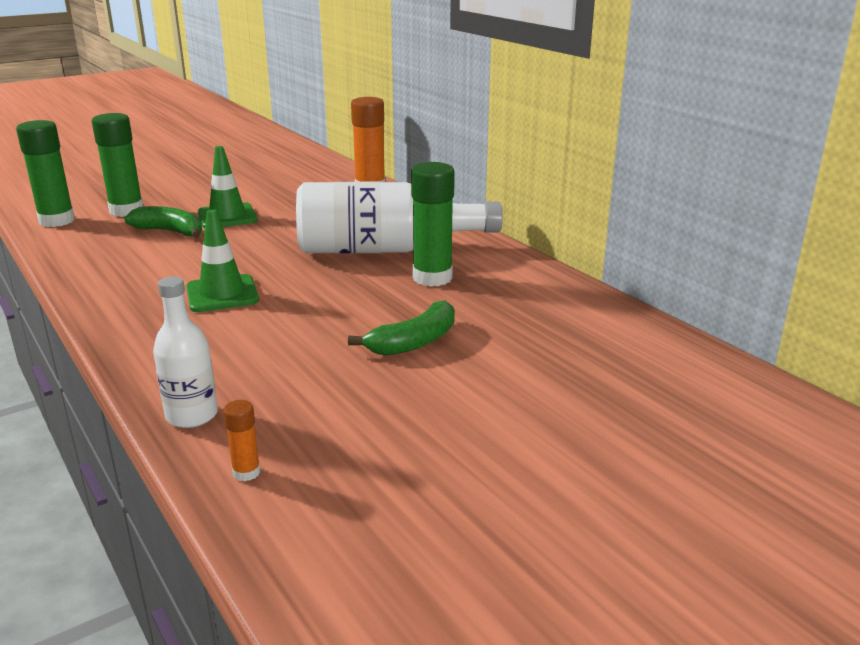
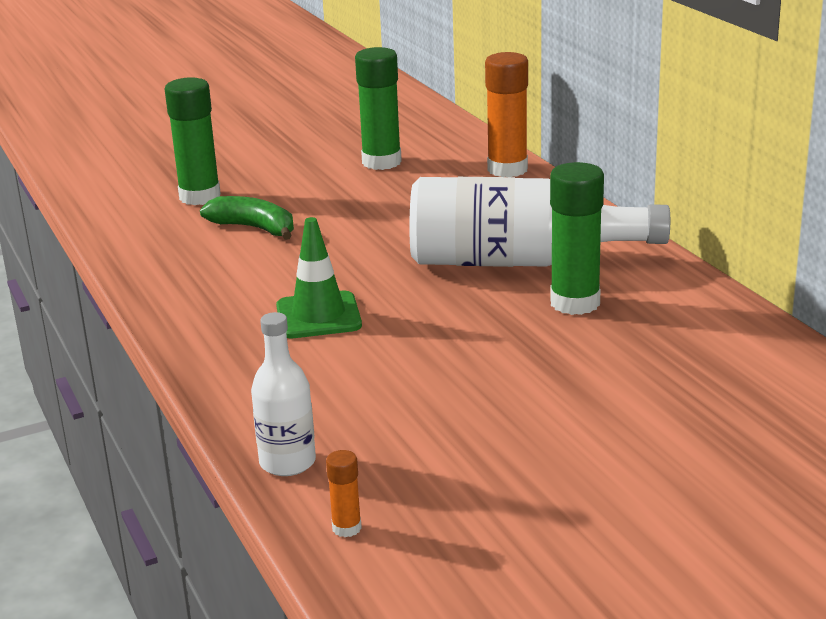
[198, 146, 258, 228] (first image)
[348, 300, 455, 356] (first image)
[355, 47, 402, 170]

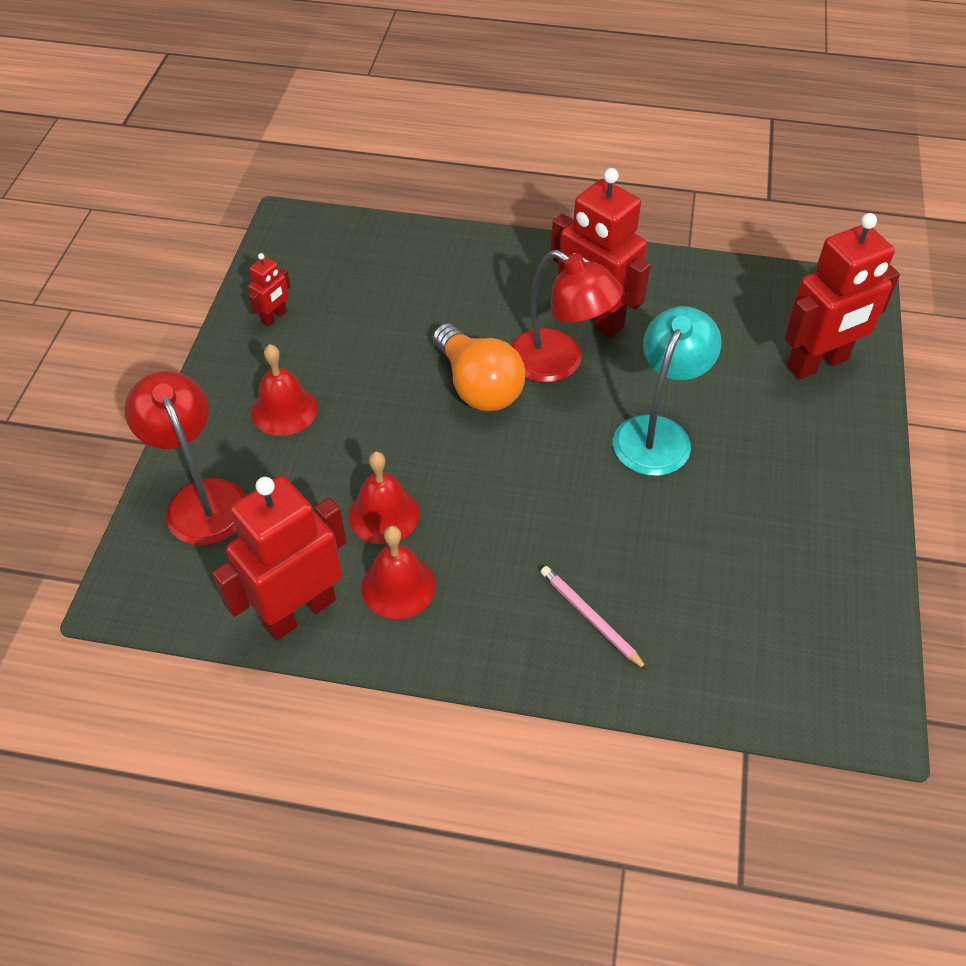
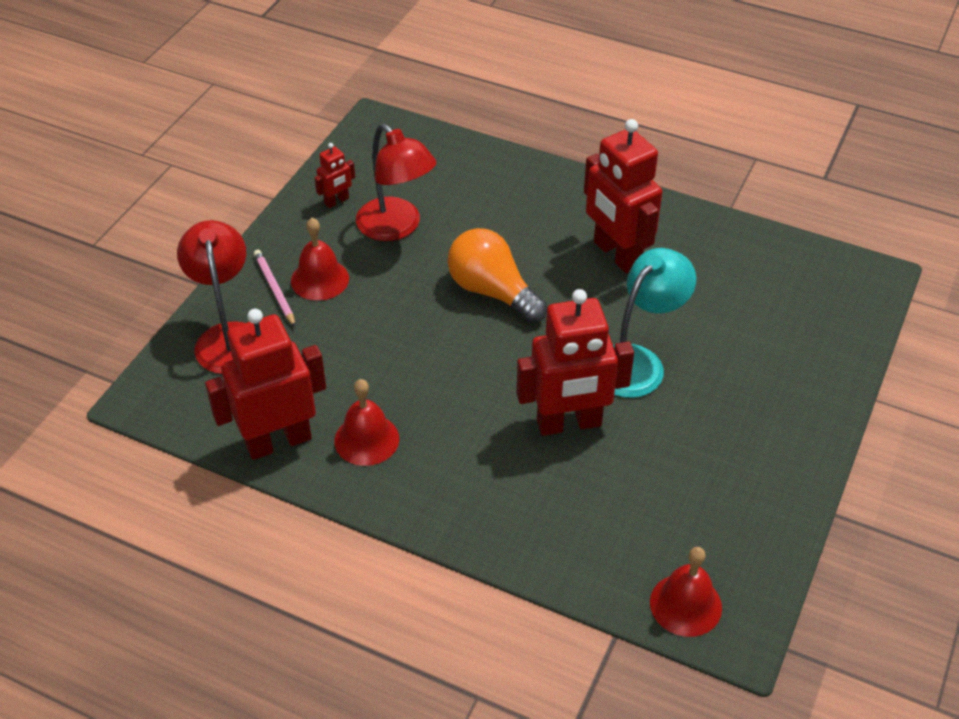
[650, 547, 722, 637]
[356, 124, 436, 241]
[254, 250, 295, 327]
[516, 289, 634, 436]
[447, 228, 547, 323]

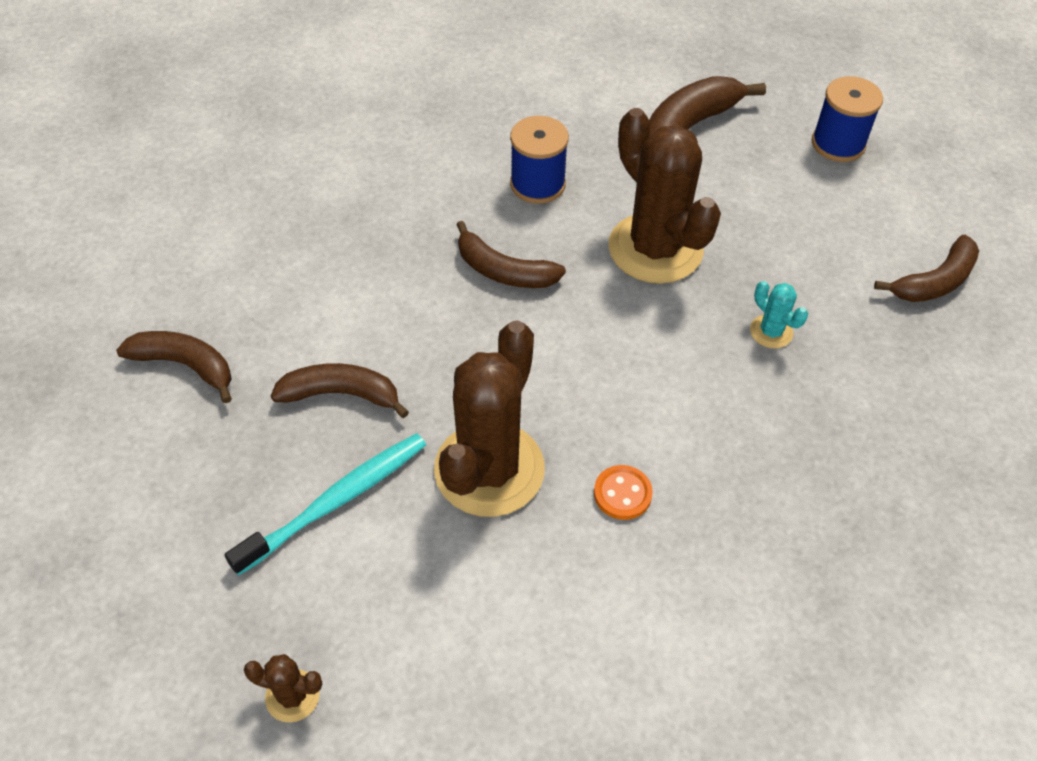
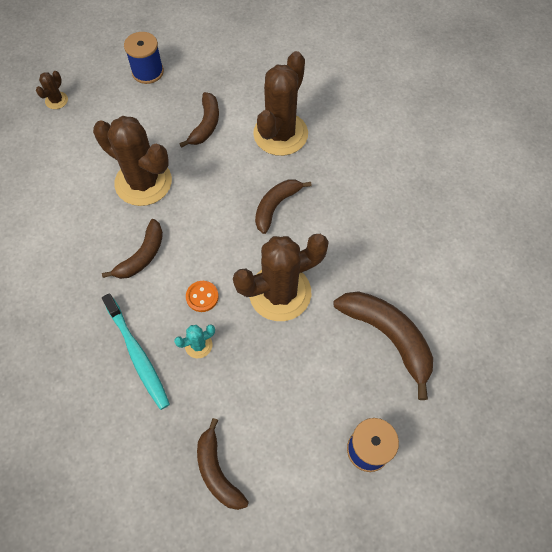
[253, 51, 308, 156]
[102, 219, 163, 279]
[102, 293, 170, 410]
[124, 32, 164, 84]
[186, 281, 219, 312]

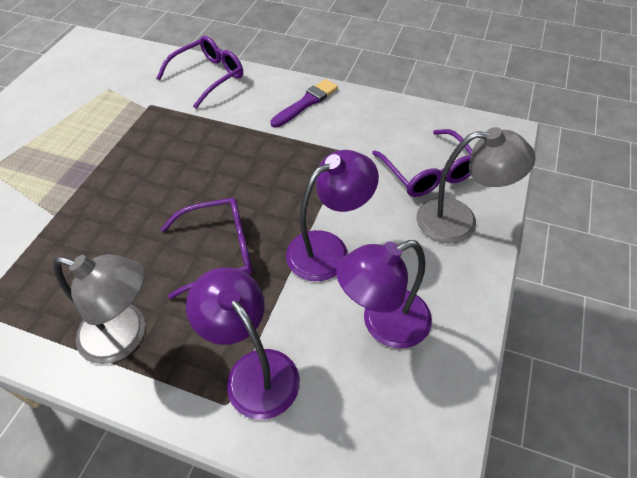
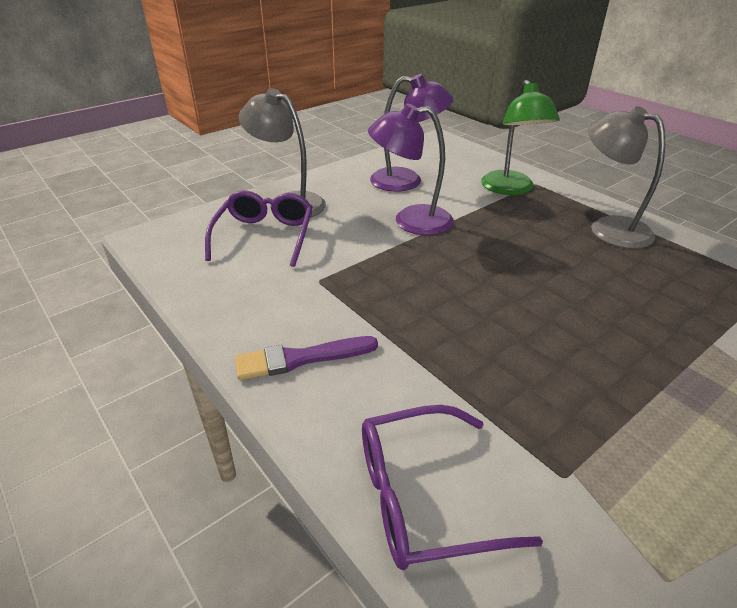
[160, 198, 252, 299] (first image)
[481, 80, 560, 195]

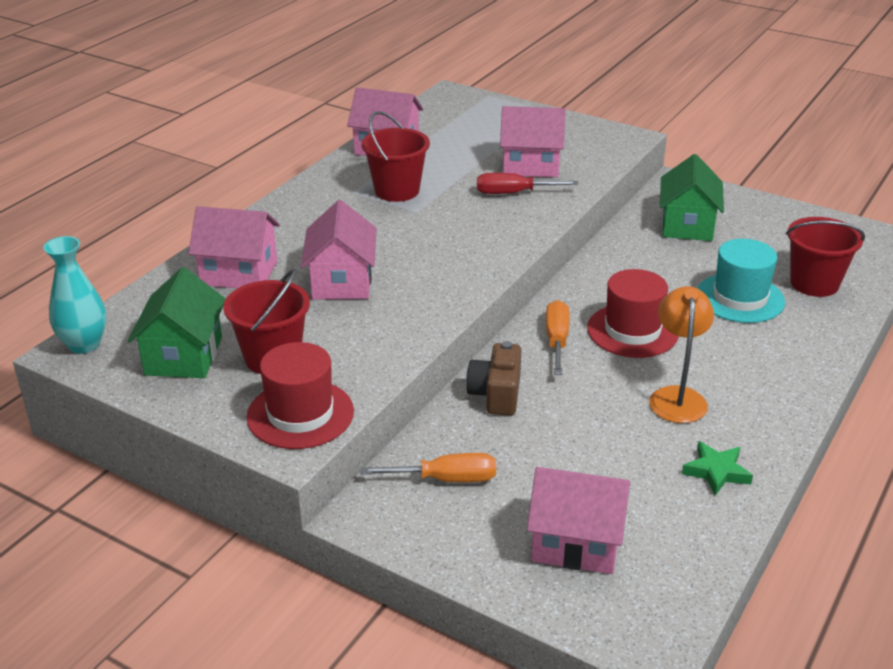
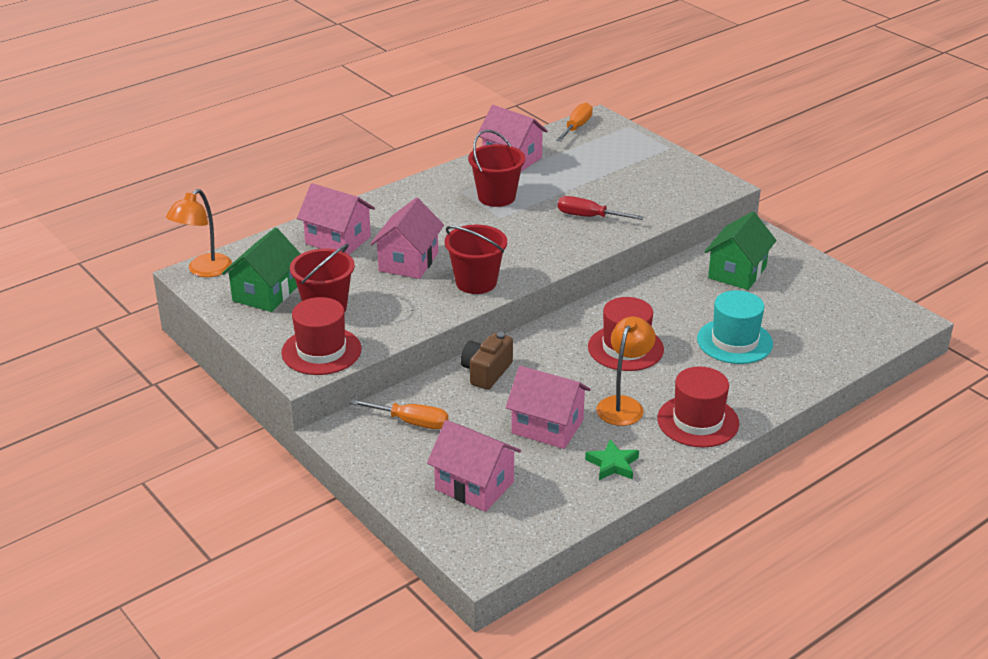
[657, 367, 739, 448]
[506, 366, 591, 449]
[556, 102, 593, 141]
[445, 225, 507, 294]
[166, 189, 232, 277]

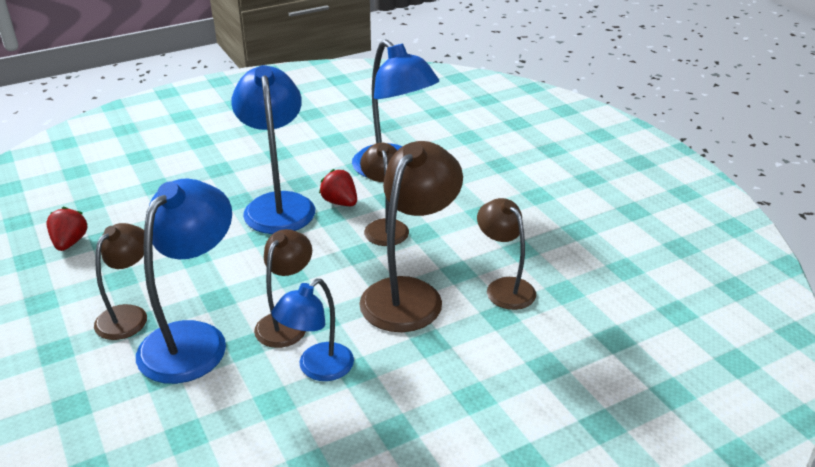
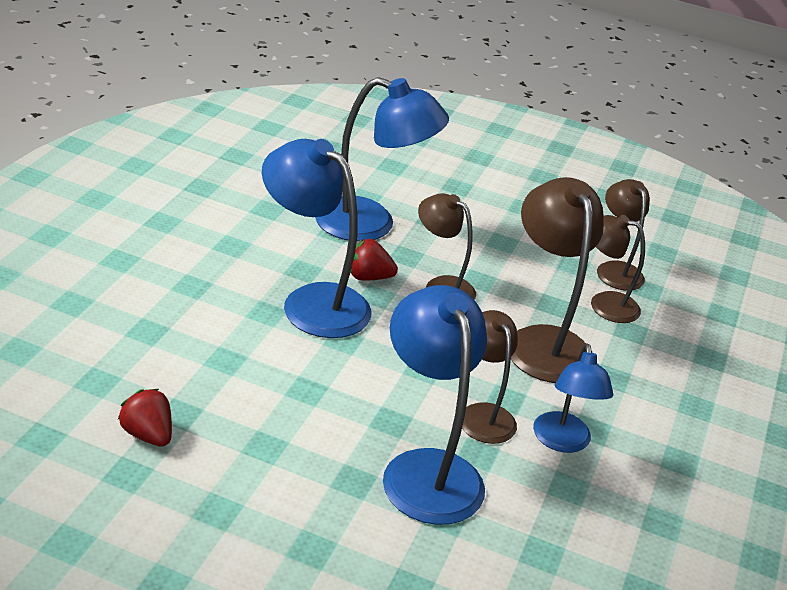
[597, 179, 650, 291]

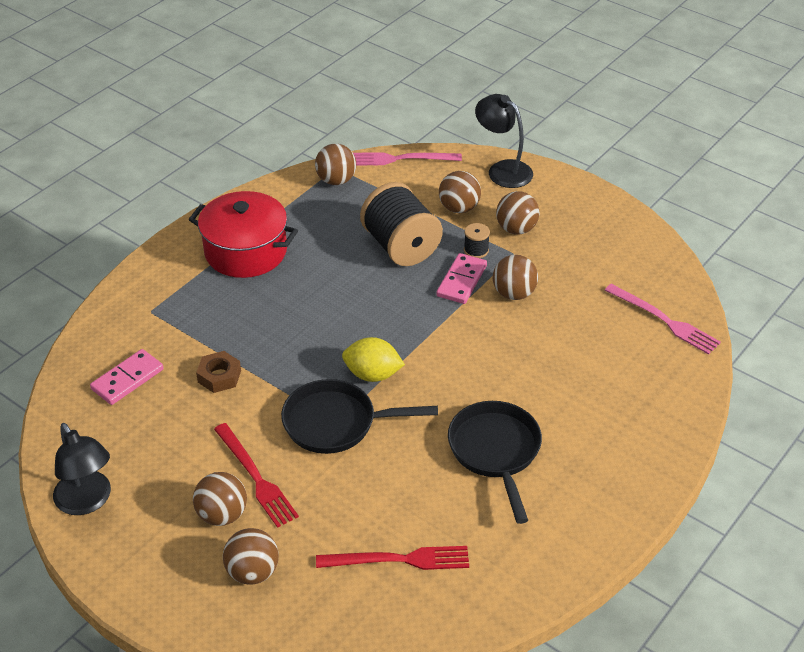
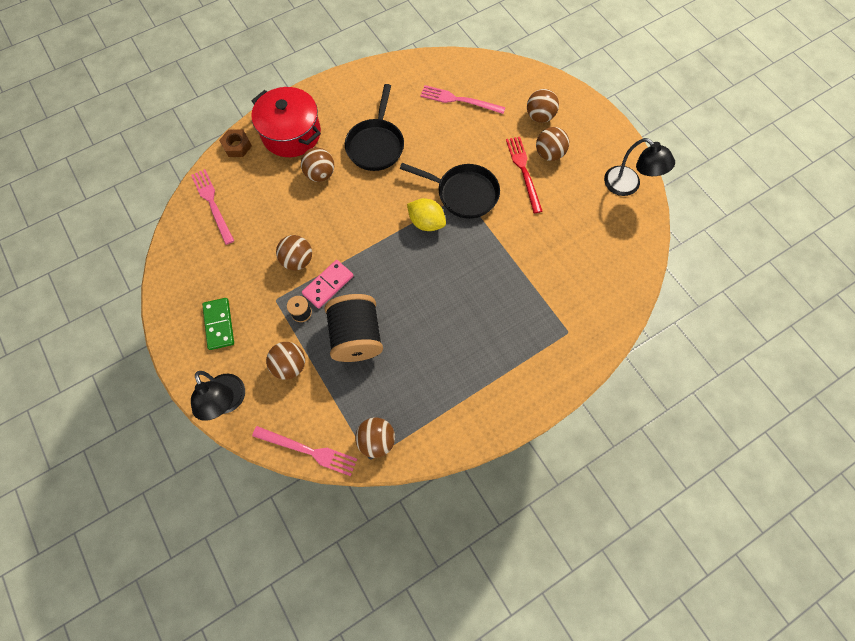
[90, 349, 164, 405] (first image)
[202, 298, 234, 350]
[251, 87, 321, 157]
[219, 129, 252, 157]
[301, 148, 334, 182]
[420, 85, 505, 114]
[604, 138, 675, 196]

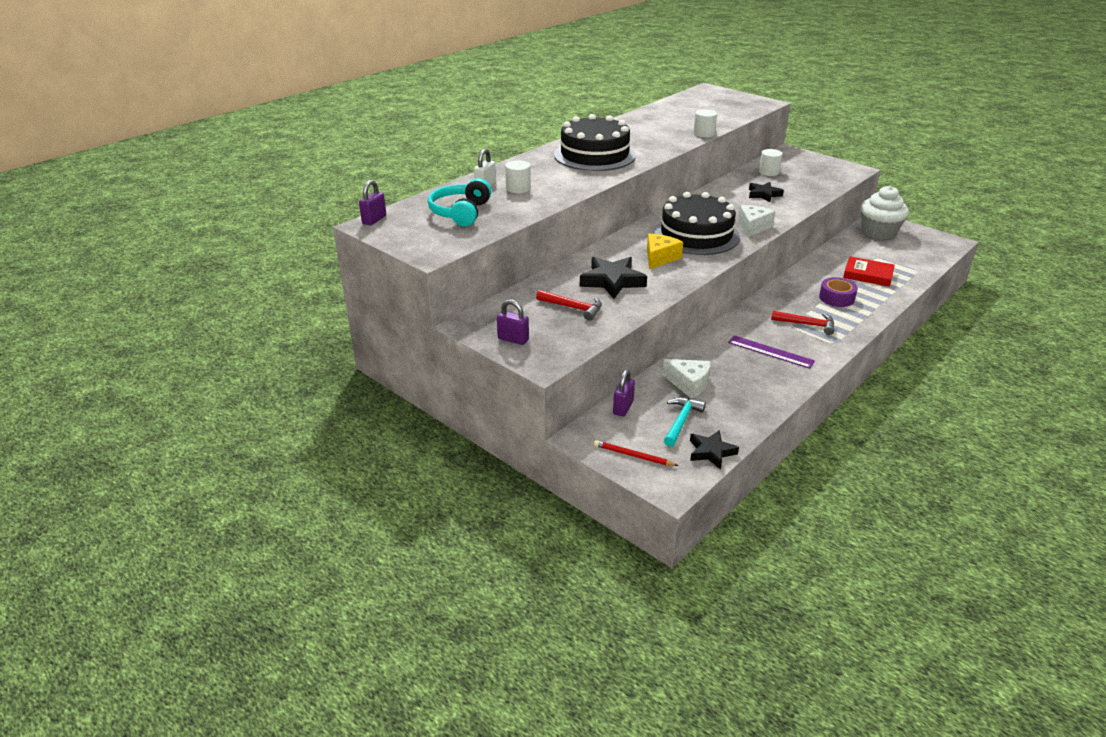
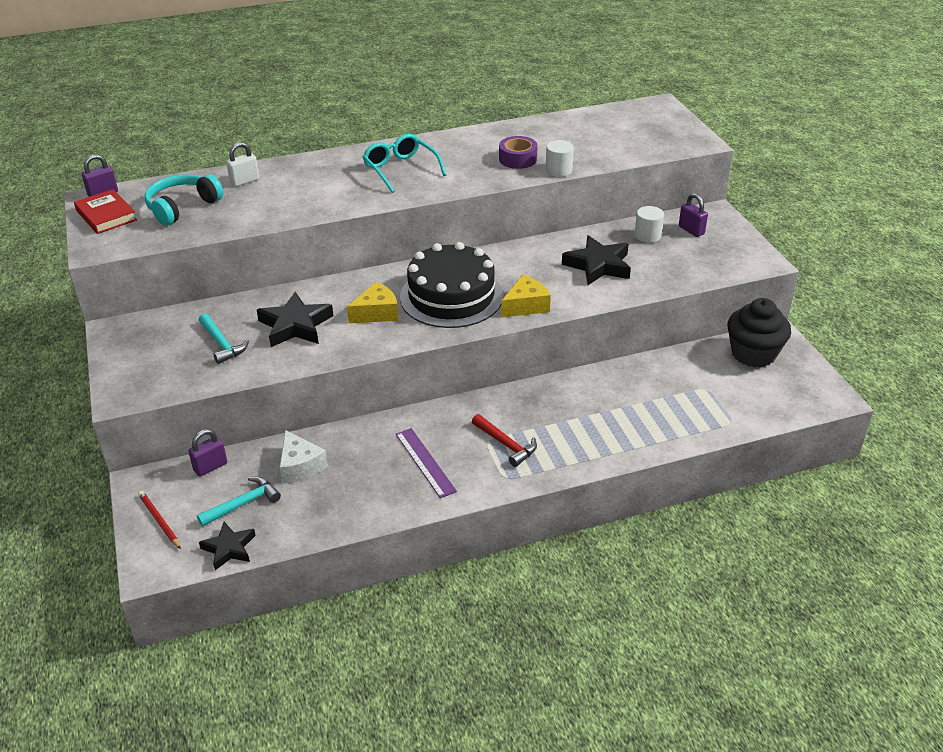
[505, 161, 531, 193] (first image)
[679, 193, 708, 237]
[499, 136, 537, 169]
[74, 189, 137, 234]
[363, 134, 446, 193]
[199, 313, 249, 364]
[501, 275, 551, 317]
[728, 298, 791, 368]
[562, 235, 631, 285]

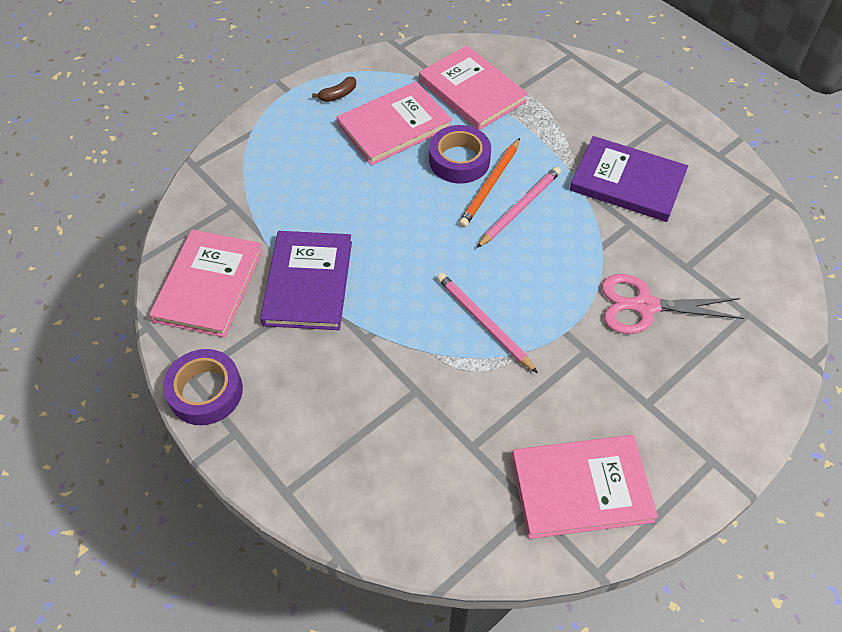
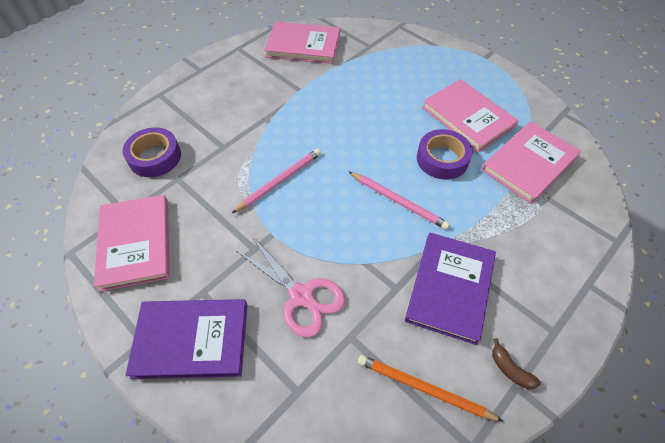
[123, 127, 181, 177]
[125, 299, 247, 379]
[492, 338, 541, 389]
[358, 355, 503, 421]
[237, 238, 345, 337]

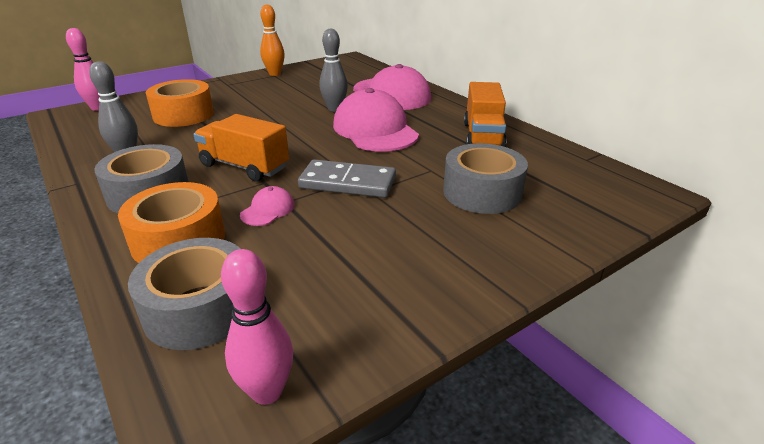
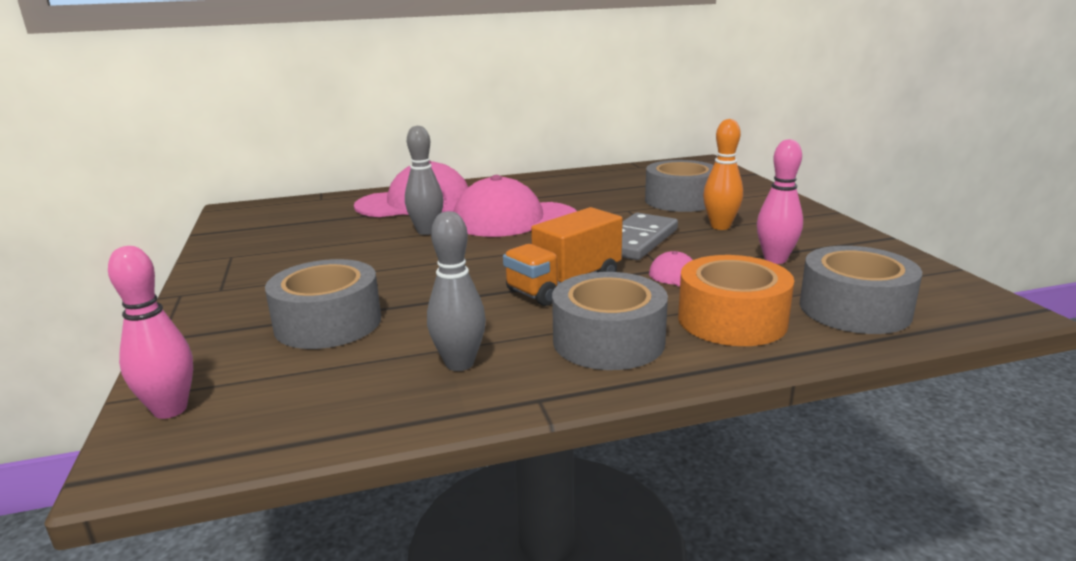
[464, 82, 507, 147] (first image)
[757, 139, 803, 264]
[703, 119, 743, 230]
[265, 259, 381, 349]

